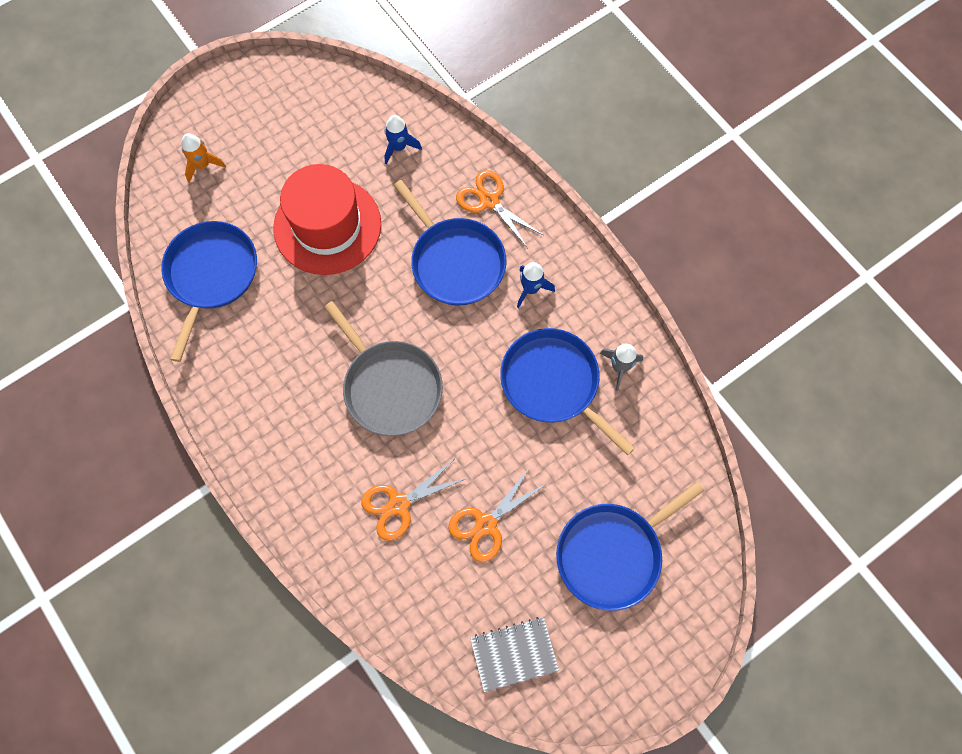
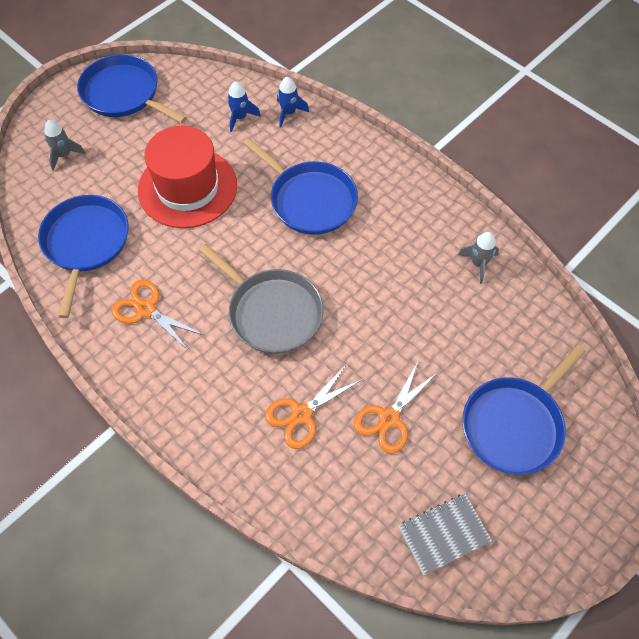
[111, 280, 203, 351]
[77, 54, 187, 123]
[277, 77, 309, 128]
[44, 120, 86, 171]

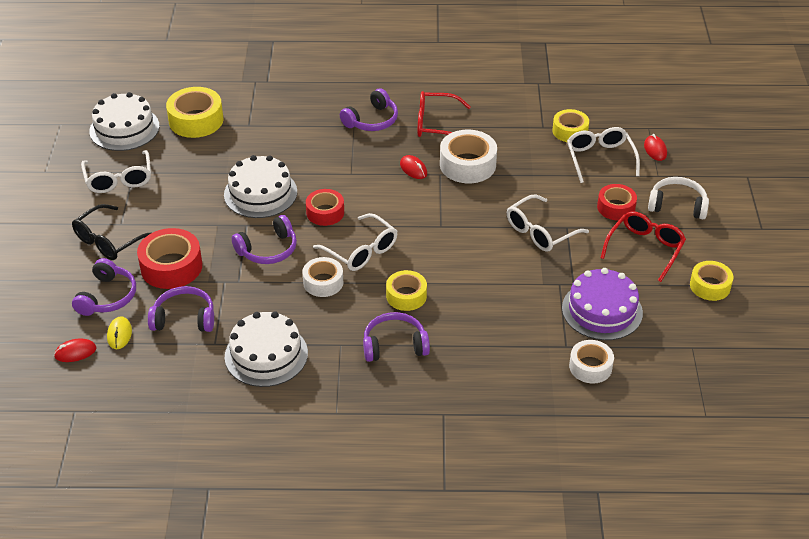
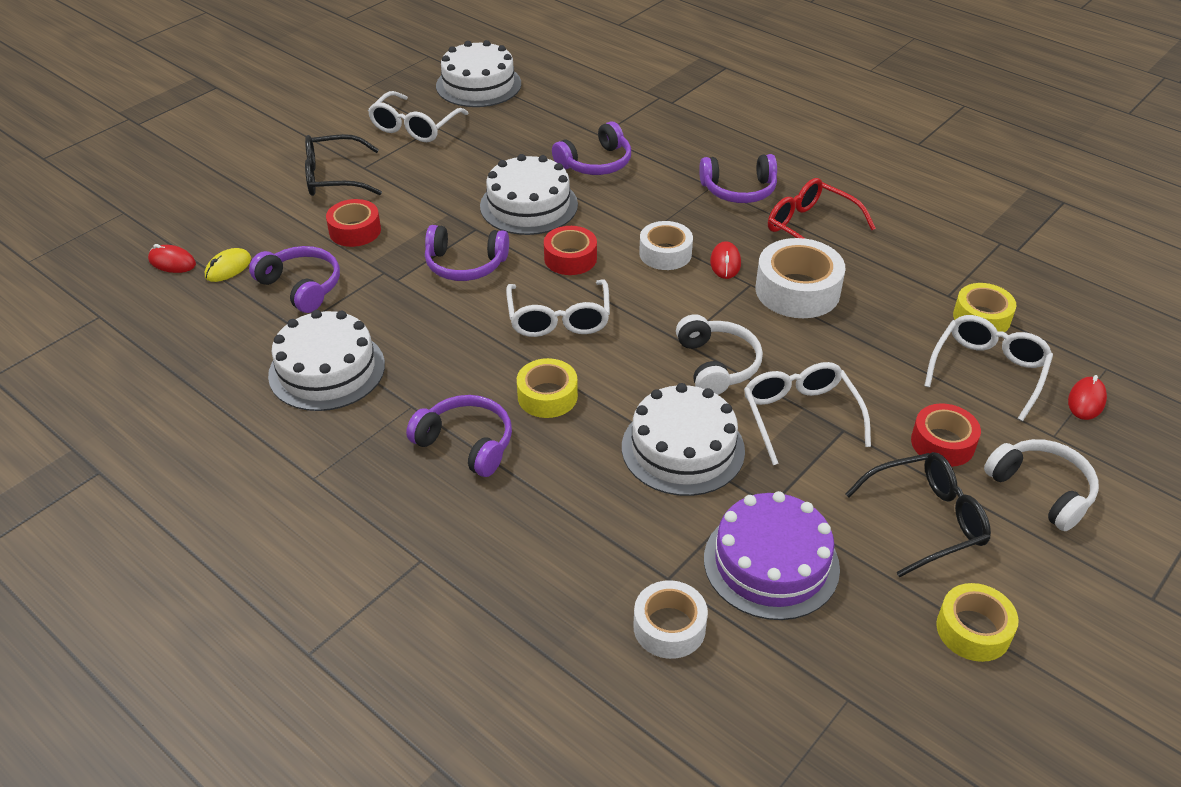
[166, 87, 223, 138] (first image)
[622, 383, 745, 496]
[676, 314, 763, 395]
[552, 121, 631, 175]
[639, 221, 693, 270]
[846, 452, 991, 577]
[744, 362, 871, 465]
[326, 199, 381, 247]

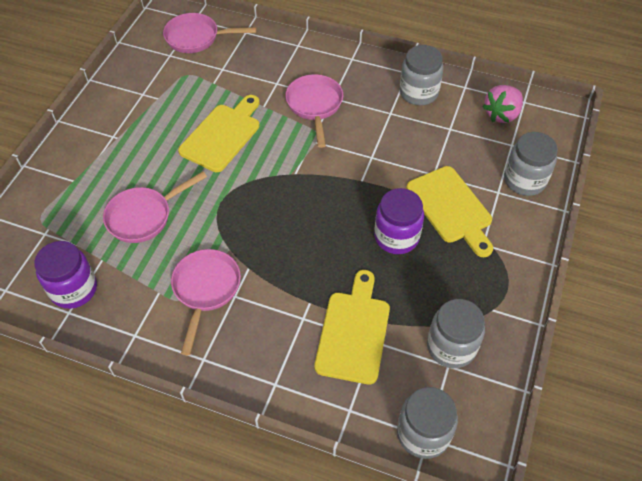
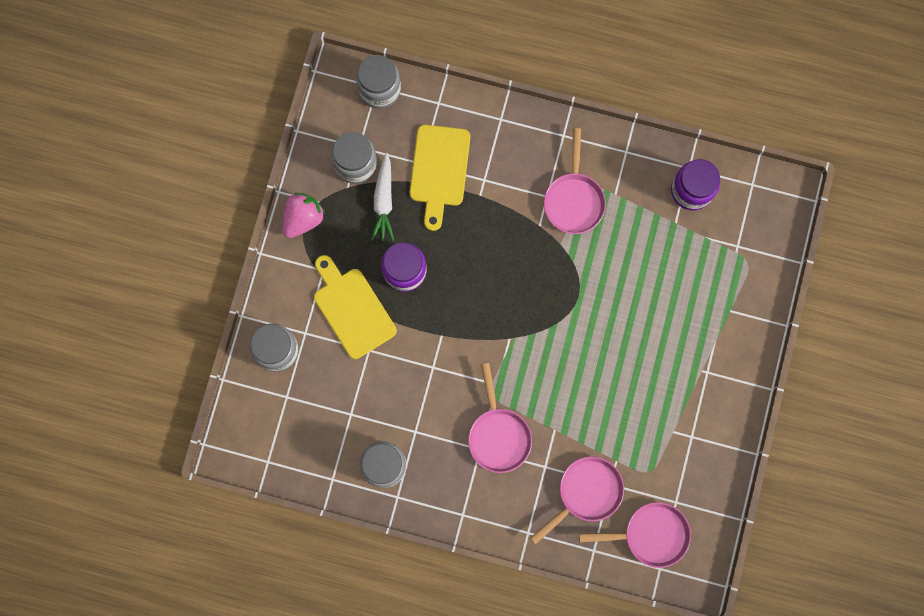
[178, 95, 259, 172] (first image)
[371, 153, 394, 241]
[530, 456, 624, 545]
[283, 193, 325, 238]

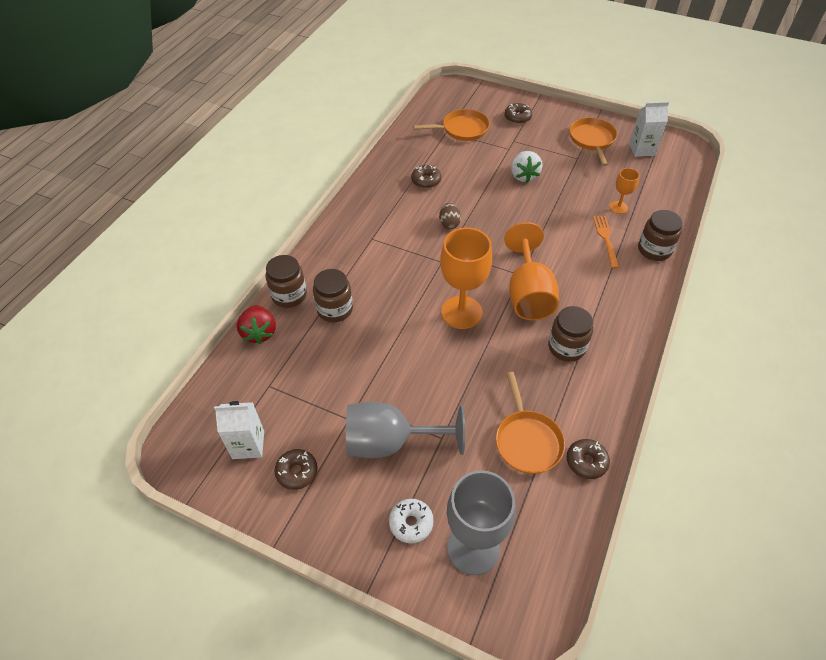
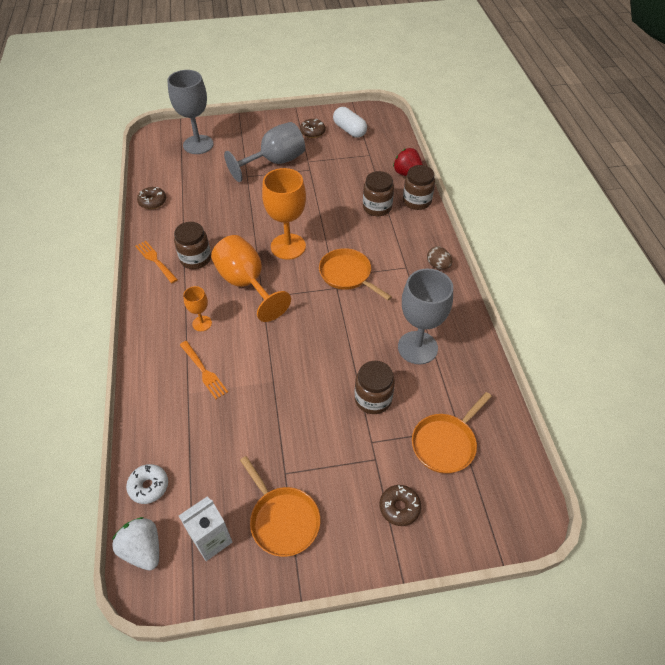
[135, 241, 178, 283]
[126, 464, 168, 504]
[427, 247, 452, 269]
[319, 248, 392, 300]
[112, 517, 159, 571]
[183, 286, 212, 331]
[355, 361, 395, 414]
[333, 107, 367, 138]
[398, 269, 453, 364]

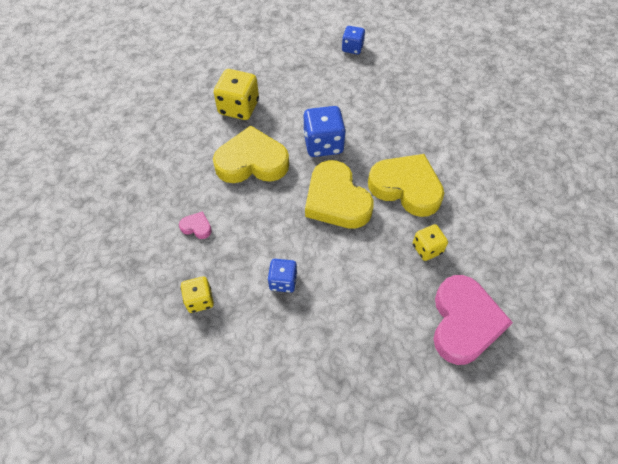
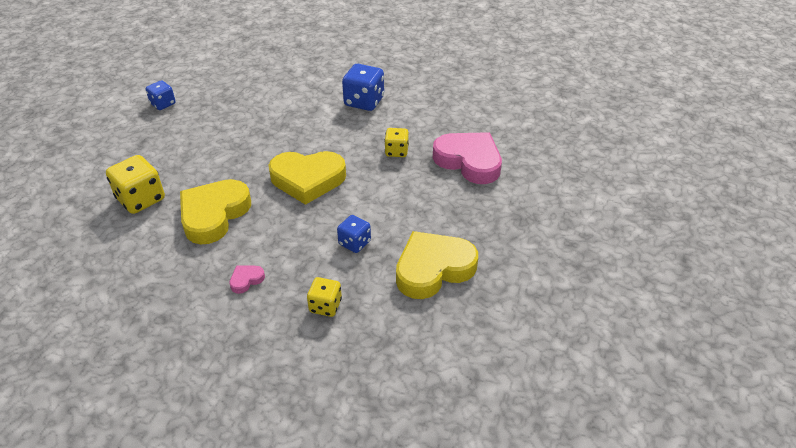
[342, 64, 384, 111]
[396, 231, 478, 299]

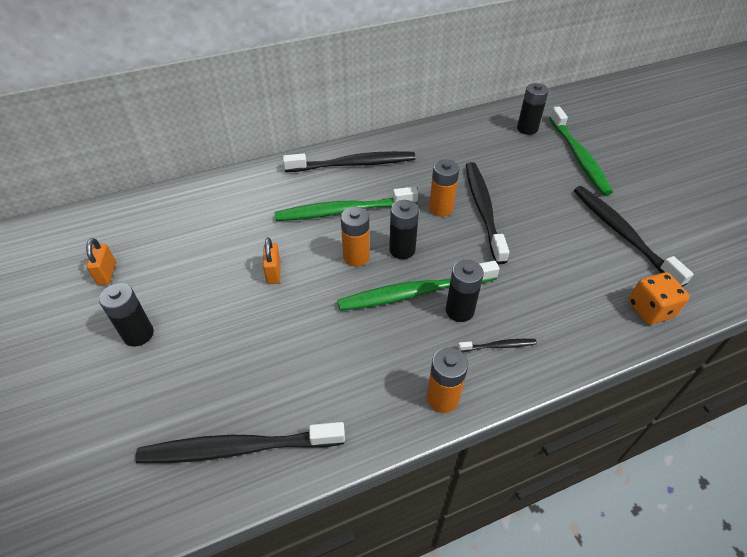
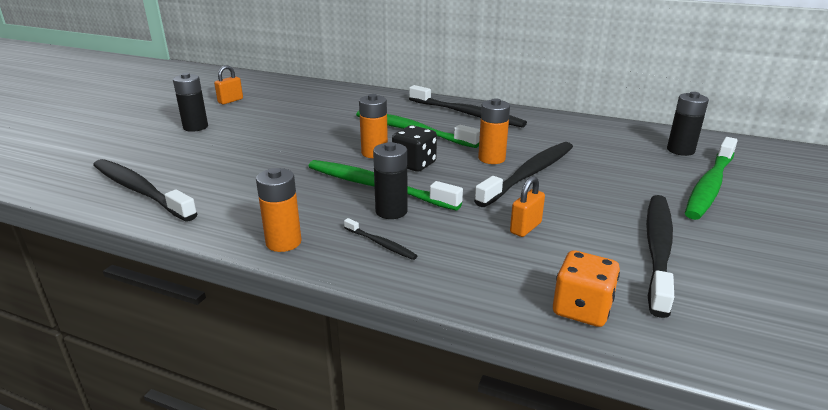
[510, 176, 545, 237]
[392, 125, 437, 172]

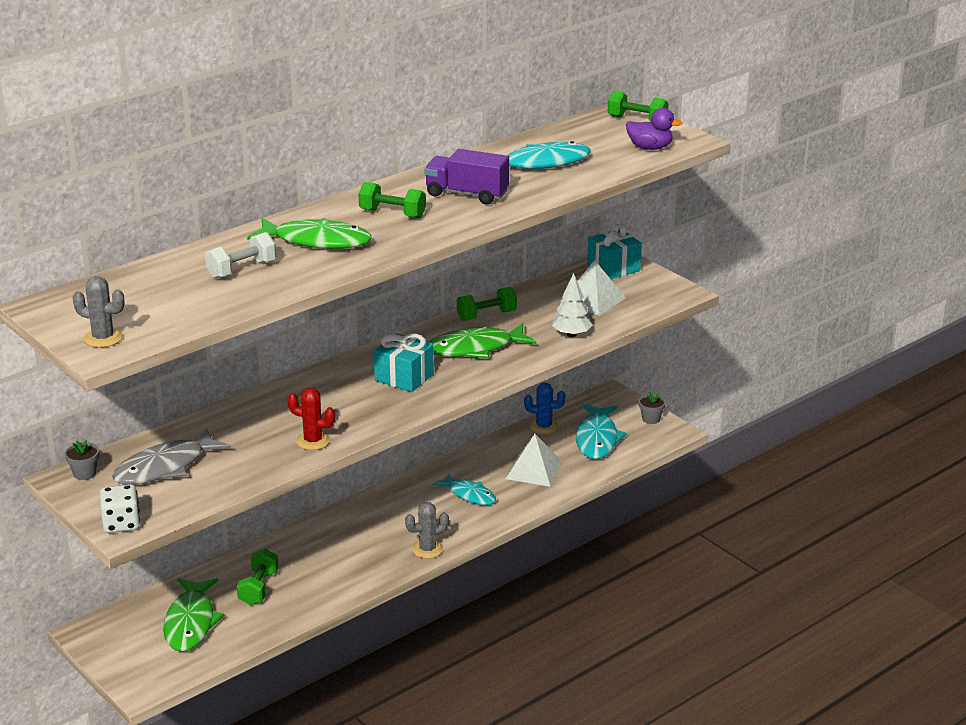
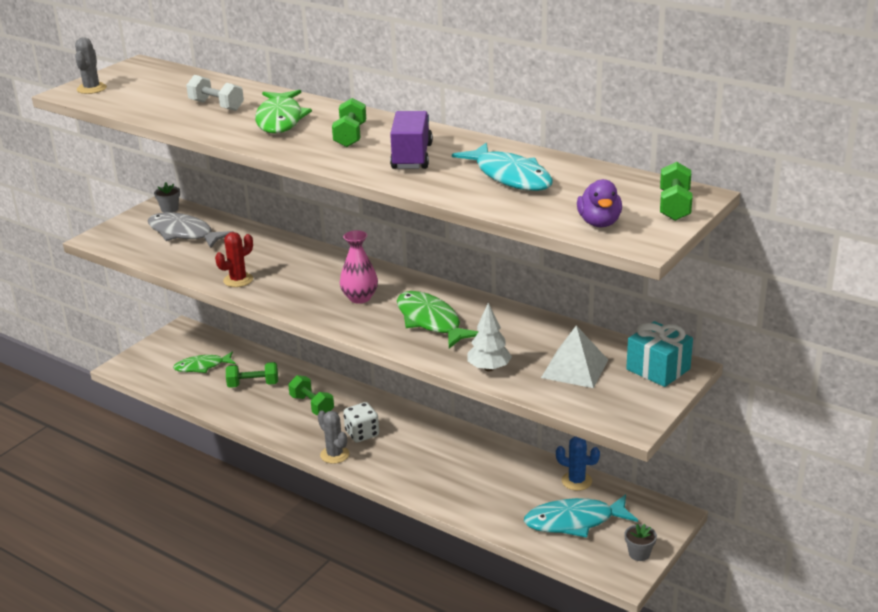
[433, 473, 496, 505] (first image)
[506, 434, 562, 487] (first image)
[343, 402, 379, 443]
[288, 375, 334, 415]
[340, 230, 378, 304]
[215, 232, 253, 287]
[556, 436, 600, 491]
[173, 352, 236, 373]

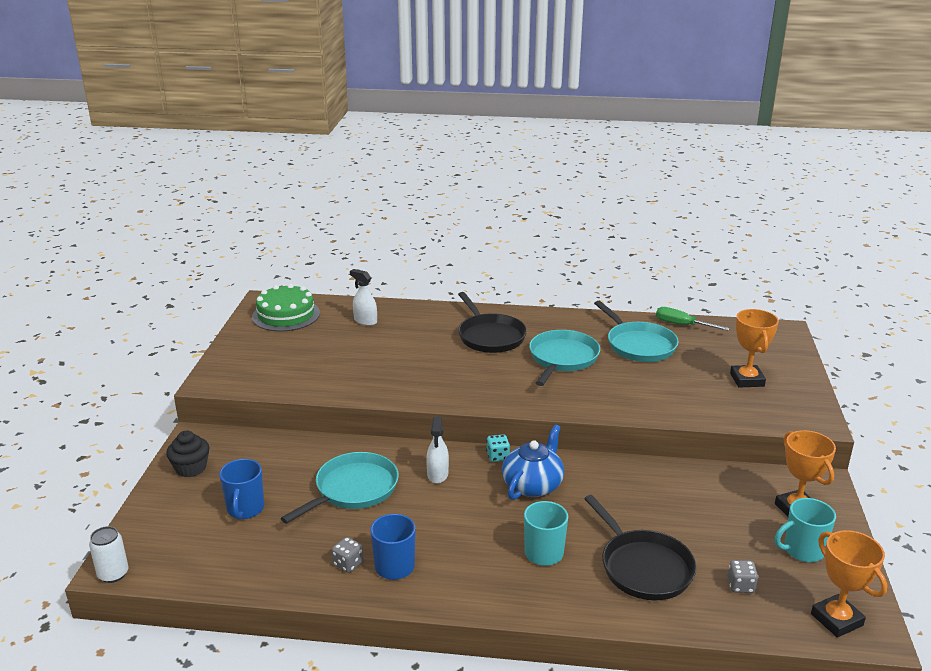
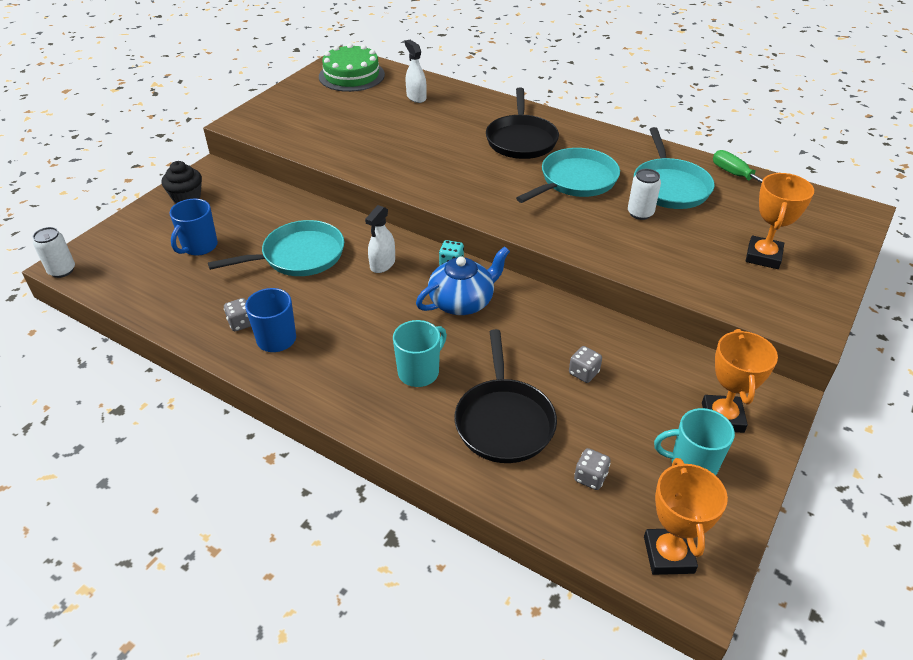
[569, 346, 602, 383]
[628, 169, 661, 220]

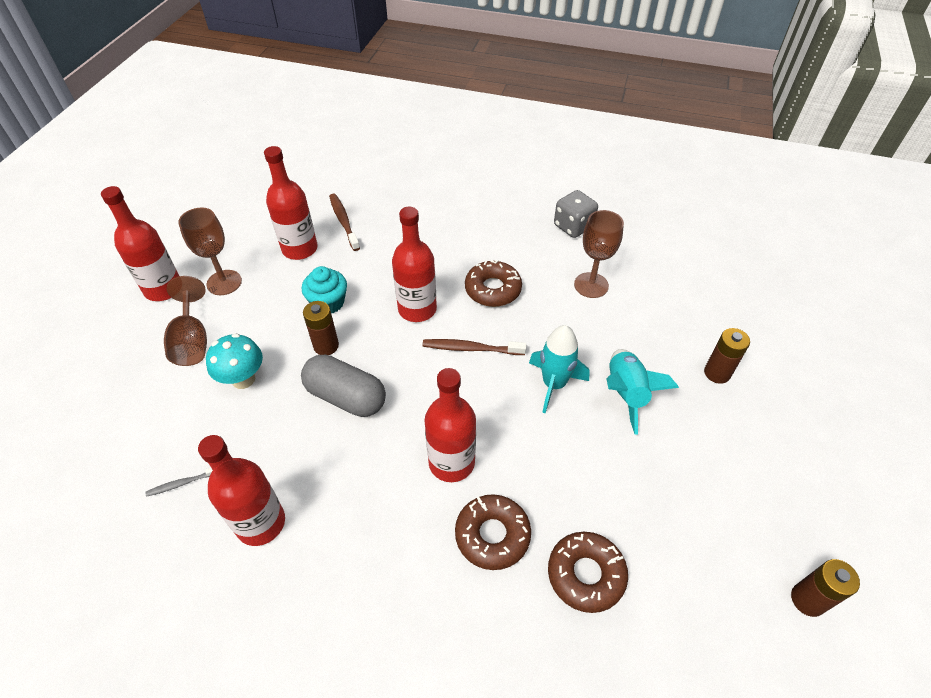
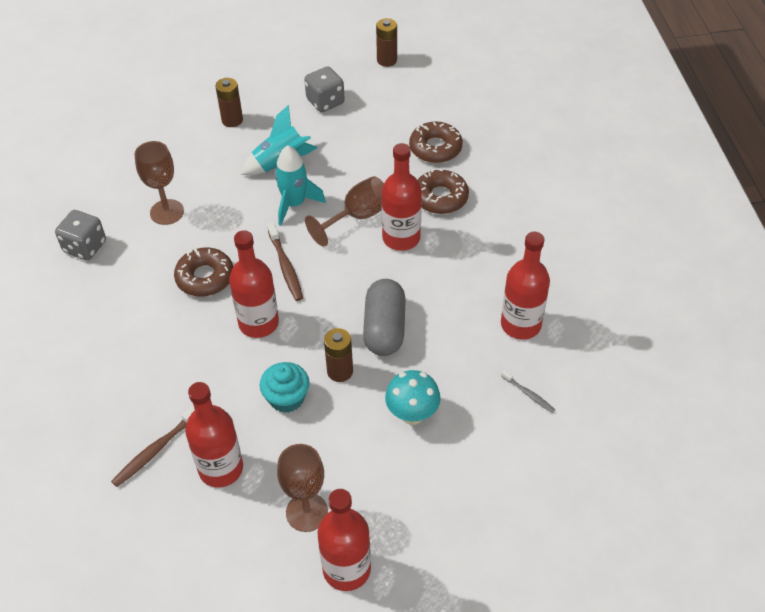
[304, 67, 345, 112]
[305, 176, 384, 247]

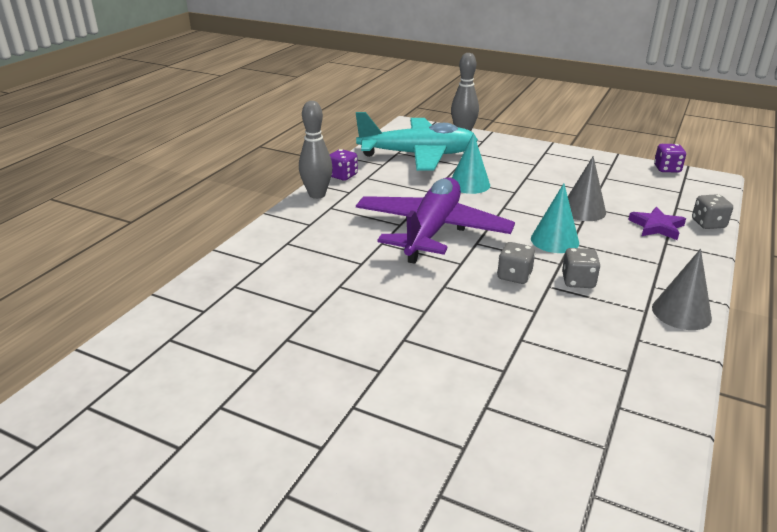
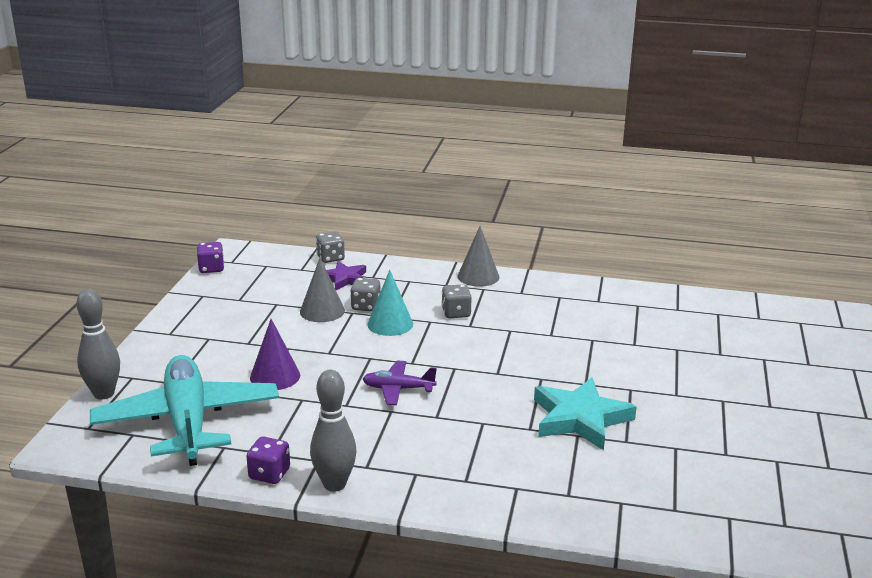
[534, 377, 637, 450]
[350, 278, 380, 312]
[250, 319, 300, 390]
[363, 361, 437, 405]

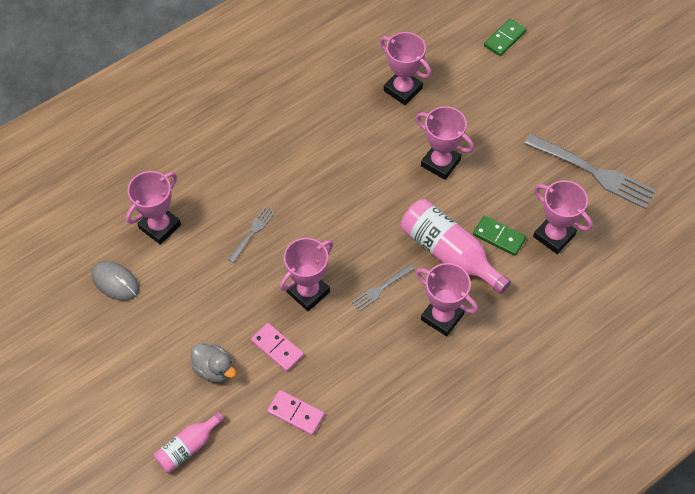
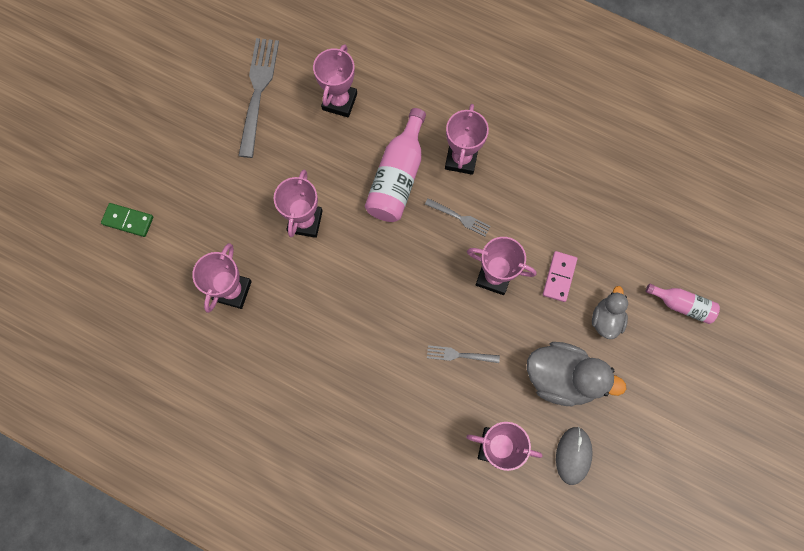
[267, 390, 325, 435] (first image)
[473, 216, 526, 256] (first image)
[527, 342, 626, 406]

